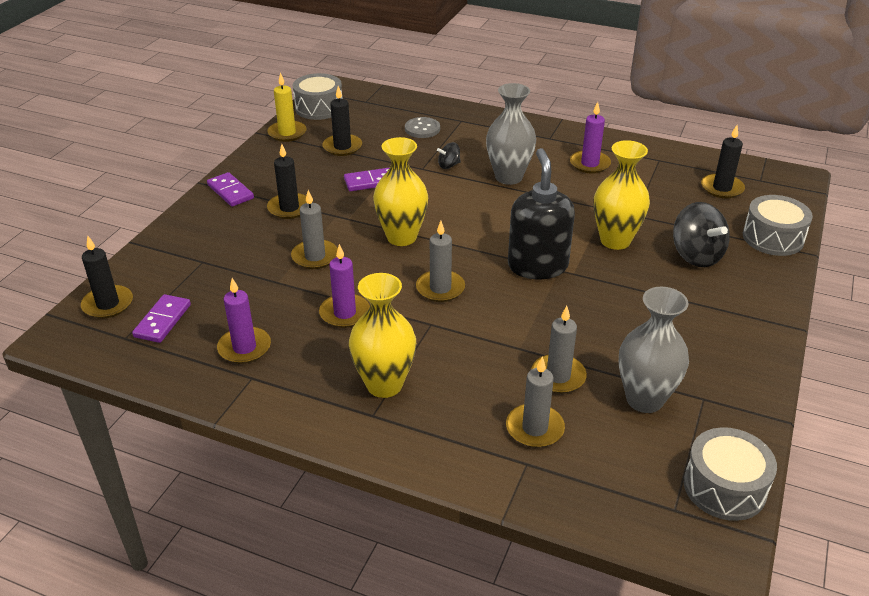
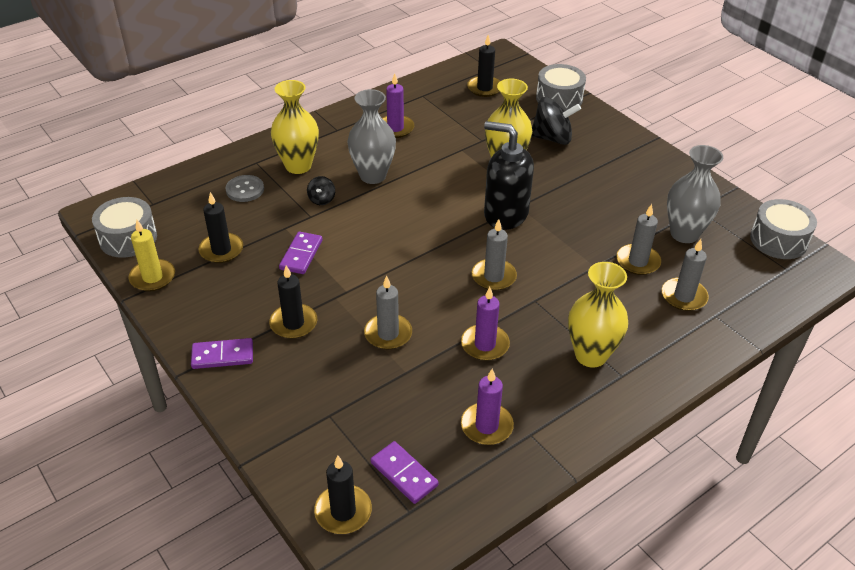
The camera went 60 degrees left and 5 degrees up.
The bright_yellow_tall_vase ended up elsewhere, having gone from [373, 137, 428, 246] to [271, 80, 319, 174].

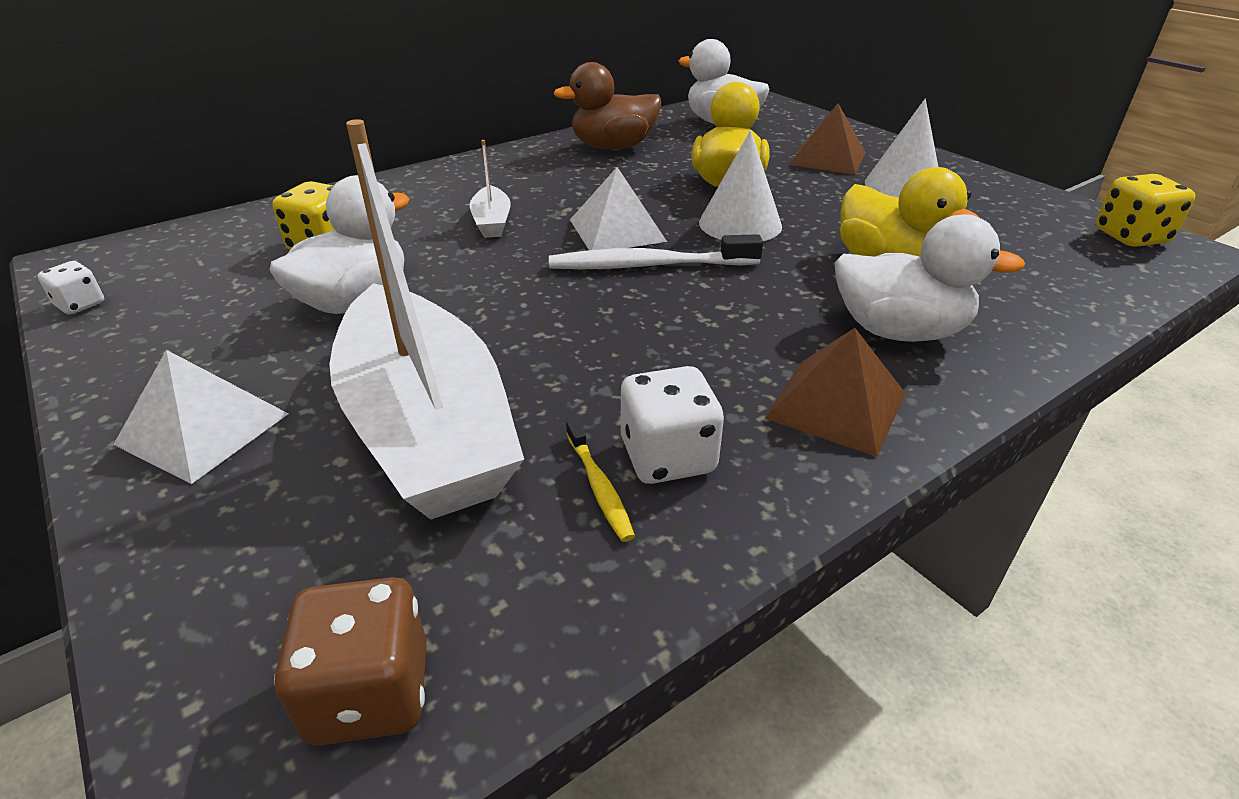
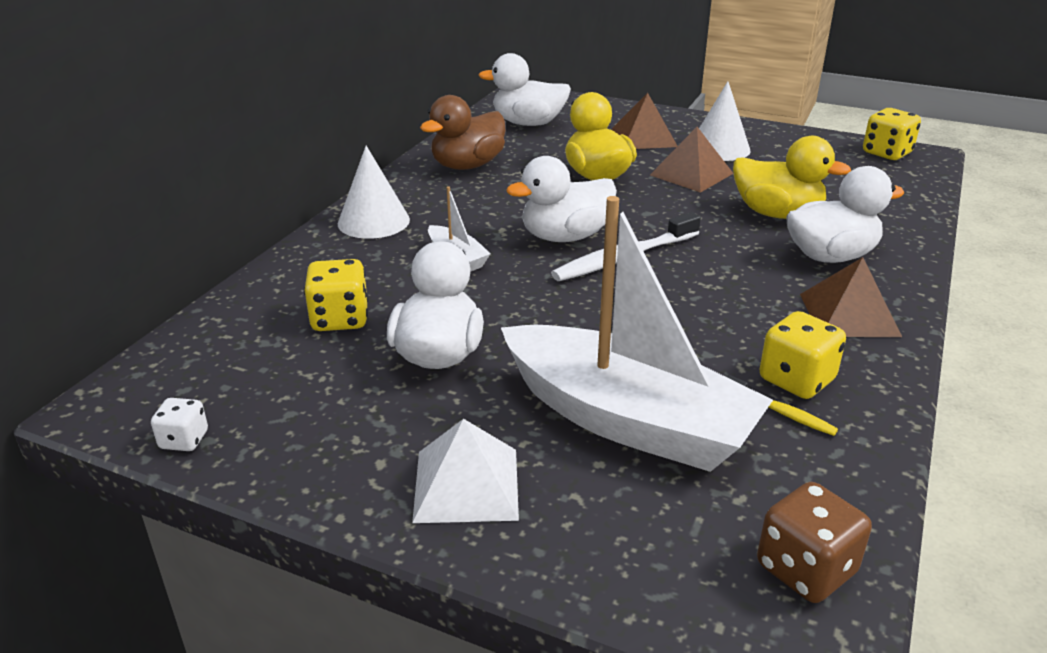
The camera went 30 degrees left and 5 degrees down.
Where the pure_white_pyramid_shape stood at [570, 167, 667, 250], the pure_white_duck came to stand at [506, 156, 617, 242].
What was the pure_white_die at [621, 366, 724, 484] turned into the bright_yellow_die at [759, 311, 846, 399].
The pure_white_cone_shape ended up elsewhere, having gone from [699, 130, 782, 241] to [337, 146, 410, 239].
The second view gained the brown_pyramid_shape at [650, 127, 734, 193].

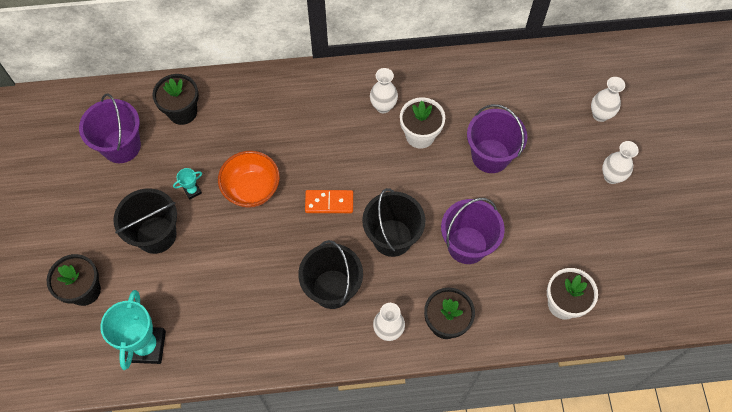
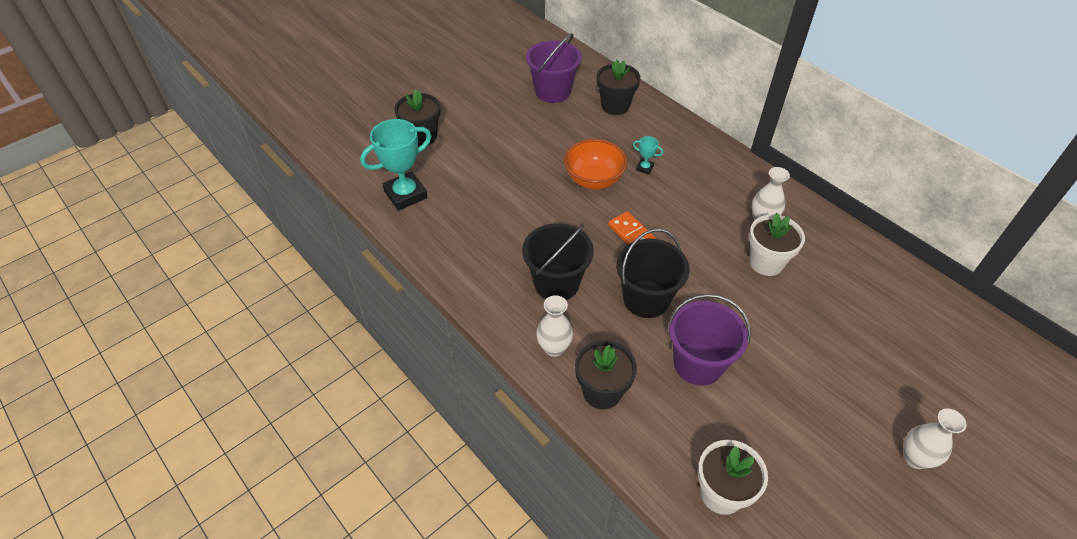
The camera went 55 degrees right and 15 degrees down.
The second view lost the jet-black_pail at [113, 188, 177, 254].
The teal_award_cup ended up elsewhere, having gone from [173, 168, 202, 200] to [633, 136, 663, 175].
The second view lost the royal_purple_pail at [467, 104, 527, 173].
The second view lost the pure_white_tall_vase at [591, 77, 625, 122].

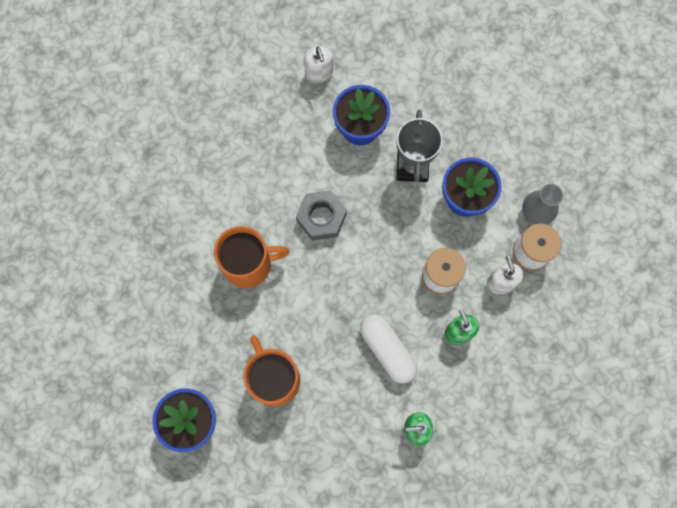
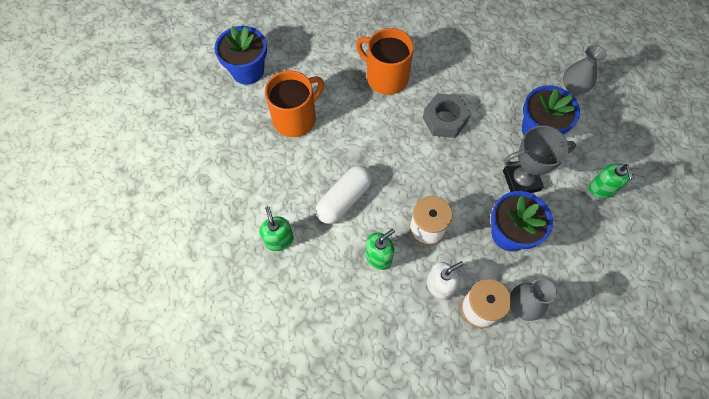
The camera went 75 degrees right and 10 degrees down.
The bright_orange_tea_mug at [214, 226, 290, 288] ended up facing another way, 150 degrees clockwise from before.
Where the pure_white_pump_bottle stood at [304, 46, 333, 83], the ash-grey_tall_vase came to stand at [563, 45, 607, 94].
The second view gained the emerald_pump_bottle at [589, 164, 634, 199].

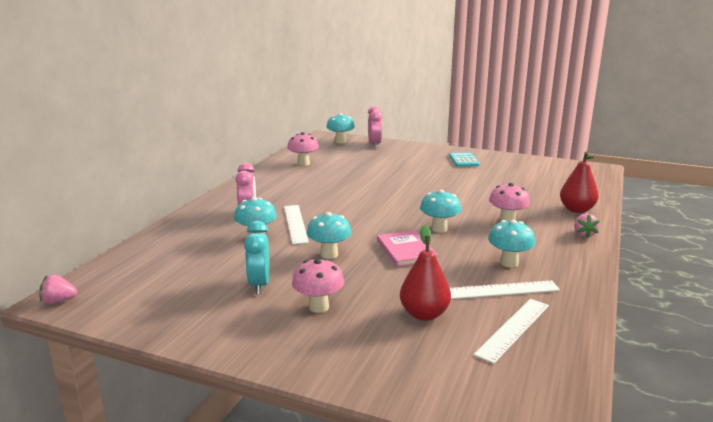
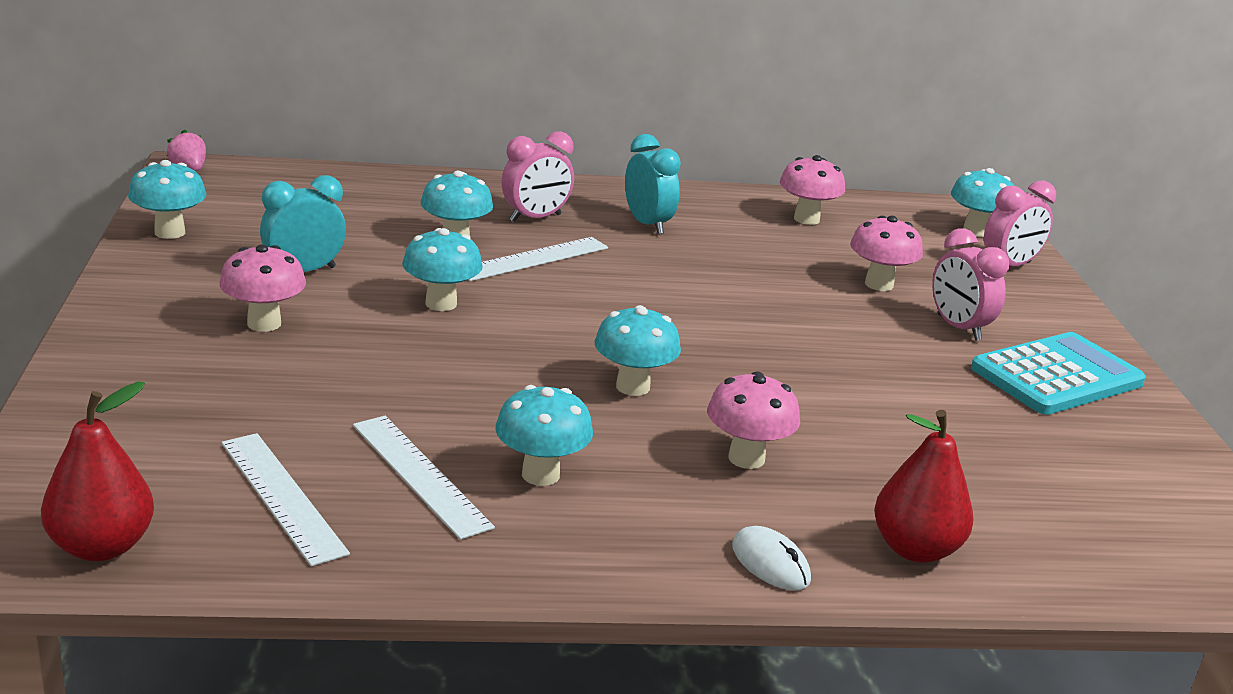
The camera went 60 degrees right and 5 degrees up.
The second view lost the rose-pink_hardback at [377, 230, 438, 267].
The scarlet_pear_fruit ended up elsewhere, having gone from [400, 225, 451, 321] to [41, 382, 154, 561].
The size of the teal_pocket_calculator at [449, 153, 480, 167] changed by a factor of 1.68.
The pure_white_ruler at [473, 299, 549, 364] ended up facing another way, 45 degrees clockwise from before.
Where the rose-pink_toy_strawberry stood at [574, 213, 600, 238], the pure_white_computer_mouse came to stand at [732, 526, 811, 591].
The second view gained the teal_toadstool at [128, 160, 206, 239].
The second view gained the teal_bedside_clock at [625, 134, 681, 235].
The second view gained the rose-pink_toadstool at [850, 216, 923, 291].
The second view gained the rose-pink_bedside_clock at [932, 228, 1009, 341].

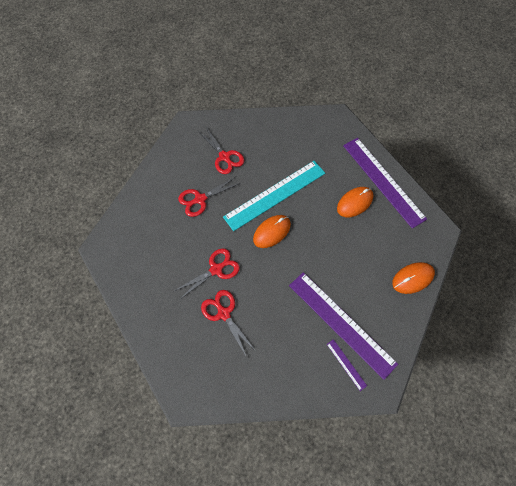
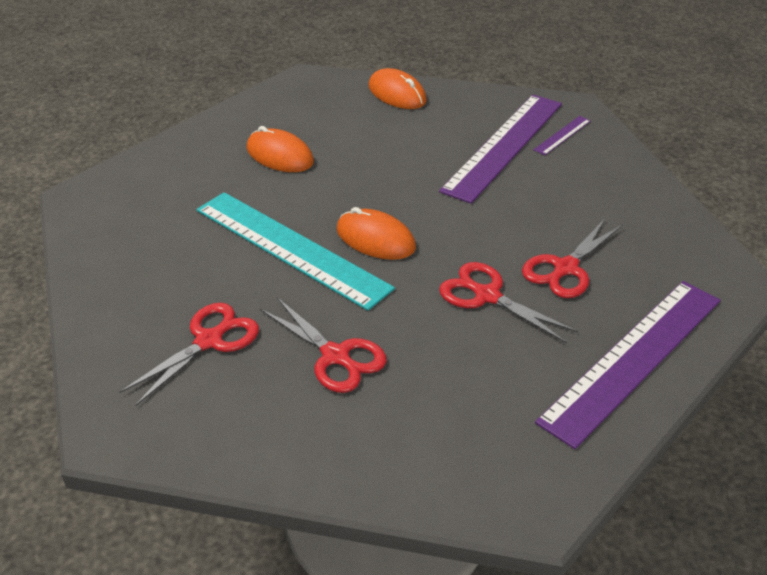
The camera went 105 degrees left and 25 degrees down.
The royal_purple_ruler ended up elsewhere, having gone from [343, 138, 427, 229] to [535, 281, 721, 449].

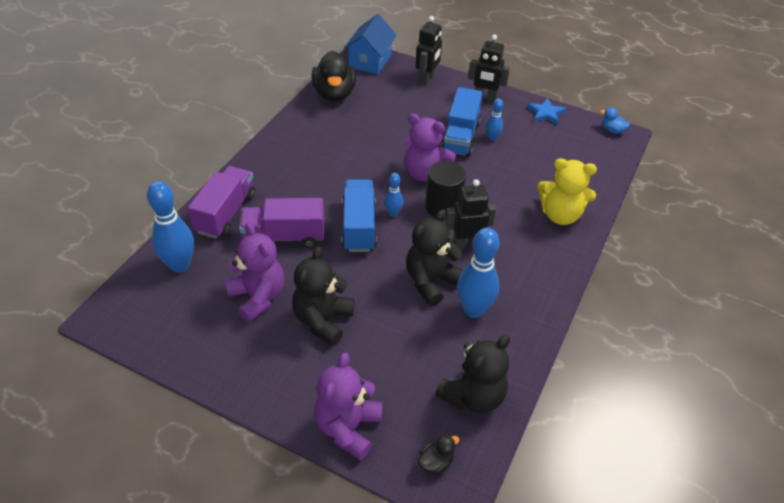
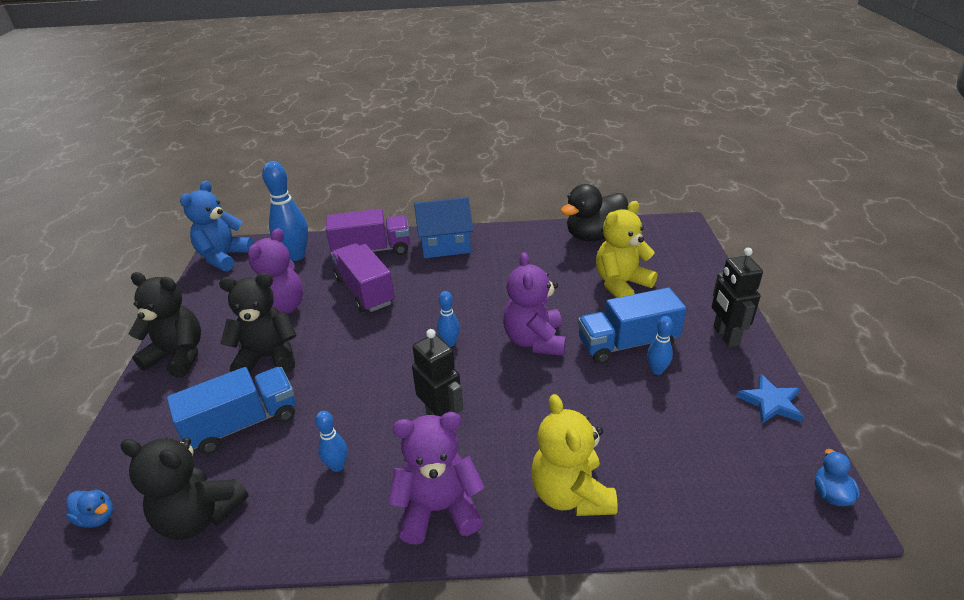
The camera went 65 degrees right and 10 degrees down.
The royal_purple_teddy_bear ended up elsewhere, having gone from [314, 352, 383, 460] to [388, 412, 485, 545].
The blue_lorry ended up elsewhere, having gone from [342, 179, 377, 252] to [167, 367, 296, 454].
The blue_cottage ended up elsewhere, having gone from [344, 14, 397, 75] to [414, 197, 473, 258].
The jet-black_teddy_bear ended up elsewhere, having gone from [406, 209, 463, 306] to [128, 272, 201, 377].
The second view lost the jet-black_robot_figure at [416, 16, 442, 86].
What was the jet-black_duck at [418, 435, 460, 475] turned into the blue_duck at [66, 490, 113, 528].
The second view lost the jet-black_cylinder at [425, 161, 466, 220].
The size of the blue_skittle at [457, 227, 500, 318] changed by a factor of 0.52.
The second view gained the blue_teddy_bear at [180, 181, 254, 271].
The second view gained the bright_yellow_teddy_bear at [596, 201, 658, 298].

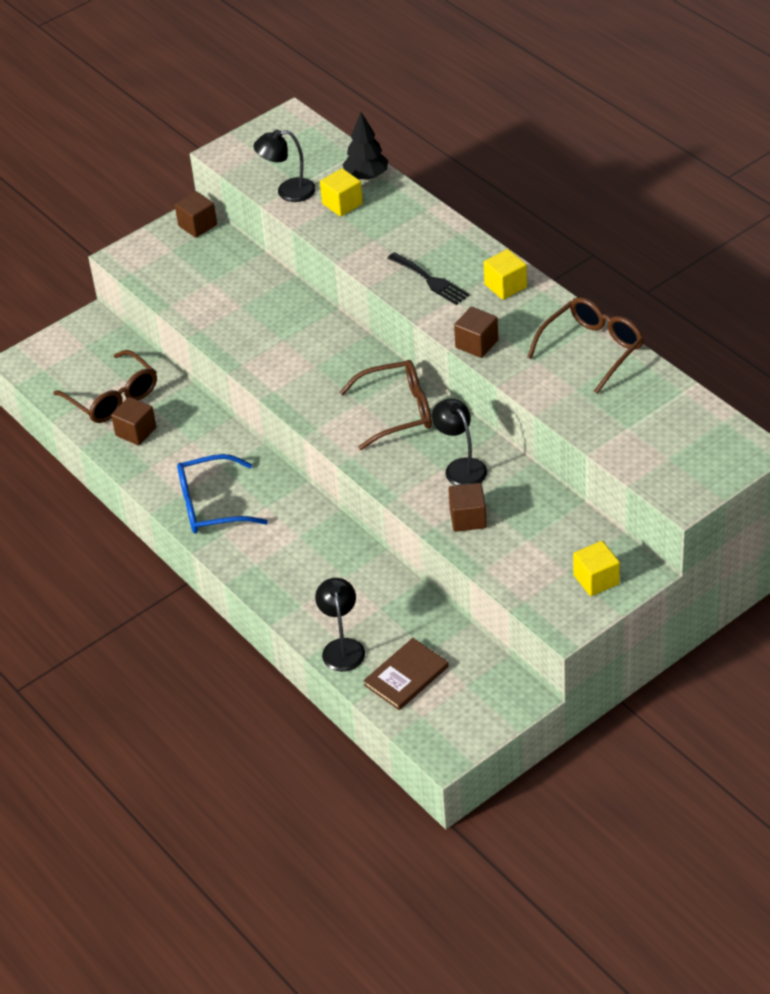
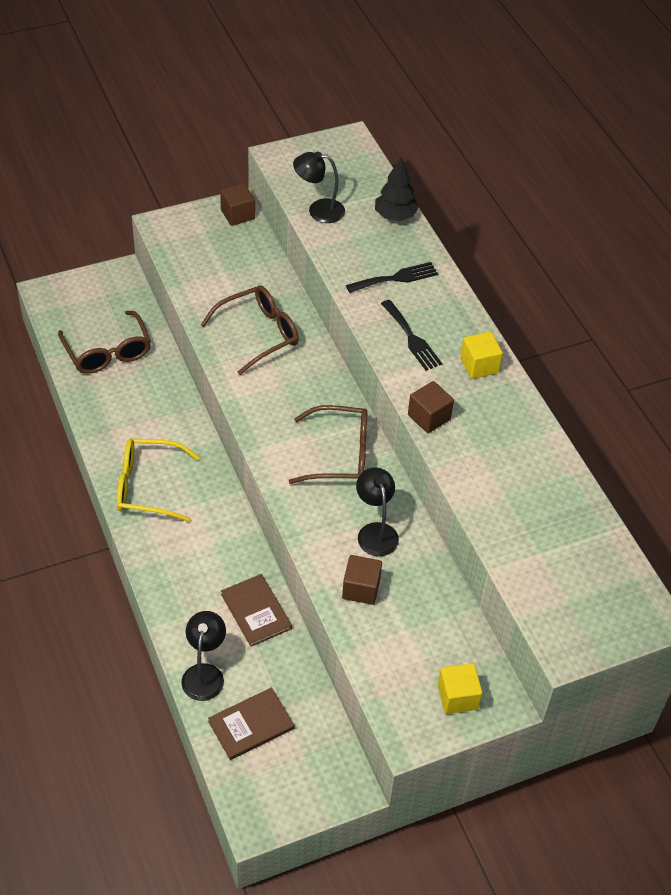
The camera went 10 degrees right and 5 degrees up.
The second view lost the brown_solid_cube at [111, 397, 156, 445].
What was the blue_glasses at [177, 454, 268, 533] turned into the bright_yellow_glasses at [117, 438, 200, 522].
The second view lost the bright_yellow_solid_cube at [320, 168, 363, 217].
The brown_glasses ended up elsewhere, having gone from [527, 297, 644, 394] to [201, 286, 299, 375].
The second view gained the brown_hardback at [221, 574, 292, 647].
The second view gained the jet-black_dinner_fork at [346, 262, 438, 293].

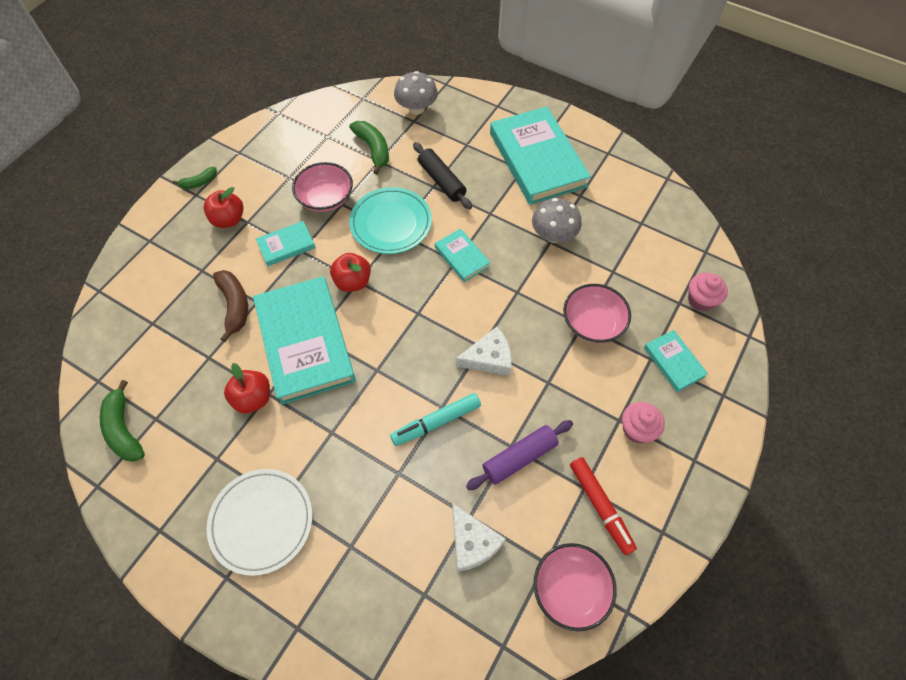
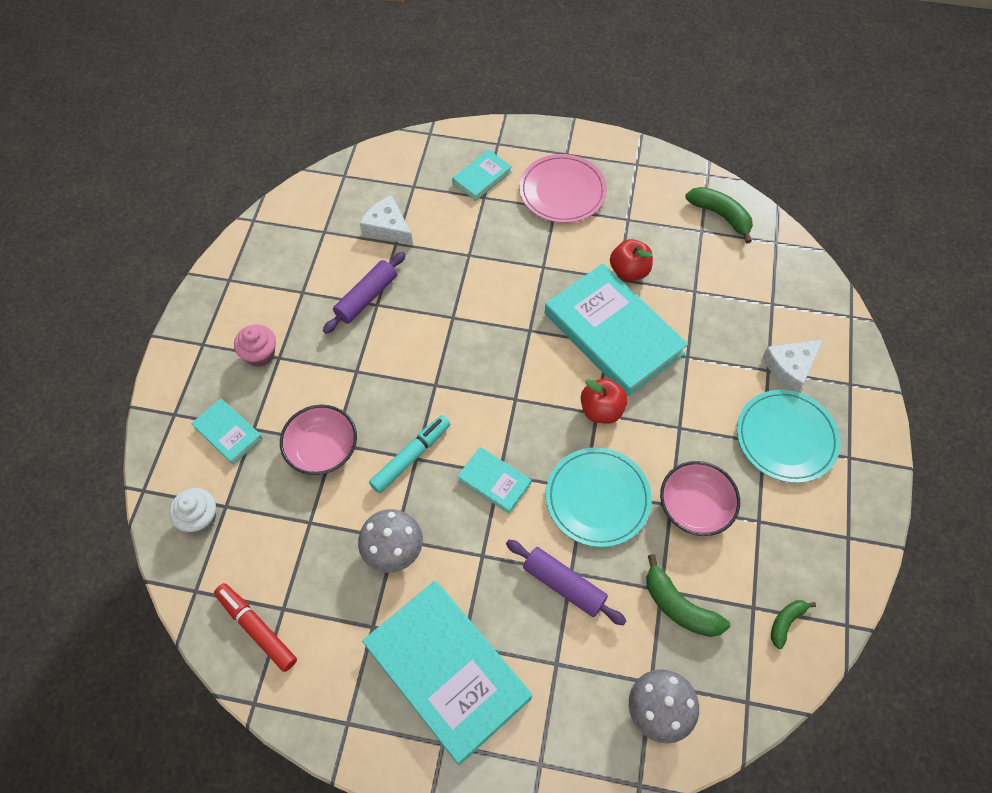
The camera went 160 degrees right and 0 degrees up.
The emerald_banana ended up elsewhere, having gone from [173, 167, 217, 189] to [771, 600, 816, 649].
Where the scarlet_apple stood at [203, 187, 244, 228], the teal_dinner_plate came to stand at [737, 390, 841, 483].
What was the pure_white_dinner_plate at [207, 469, 313, 576] turned into the rose-pink_dinner_plate at [519, 154, 607, 223].
The second view lost the brown_banana at [213, 270, 248, 342].
The teal_hardback ended up elsewhere, having gone from [256, 221, 316, 266] to [452, 150, 512, 201].
The teal_felt_pen ended up elsewhere, having gone from [390, 393, 481, 446] to [369, 415, 450, 493].
What was the jet-black_dough_roller at [413, 142, 472, 209] turned into the royal_purple_dough_roller at [506, 540, 626, 626].
The pure_white_piece_of_cheese ended up elsewhere, having gone from [456, 327, 512, 376] to [762, 339, 824, 392].
The second view lost the rose-pink_deep_dish at [533, 543, 617, 632].
The scarlet_felt_pen ended up elsewhere, having gone from [570, 457, 637, 555] to [214, 583, 297, 672].
What was the rose-pink_cupcake at [688, 273, 728, 311] turned into the pure_white_cupcake at [169, 488, 216, 533].

